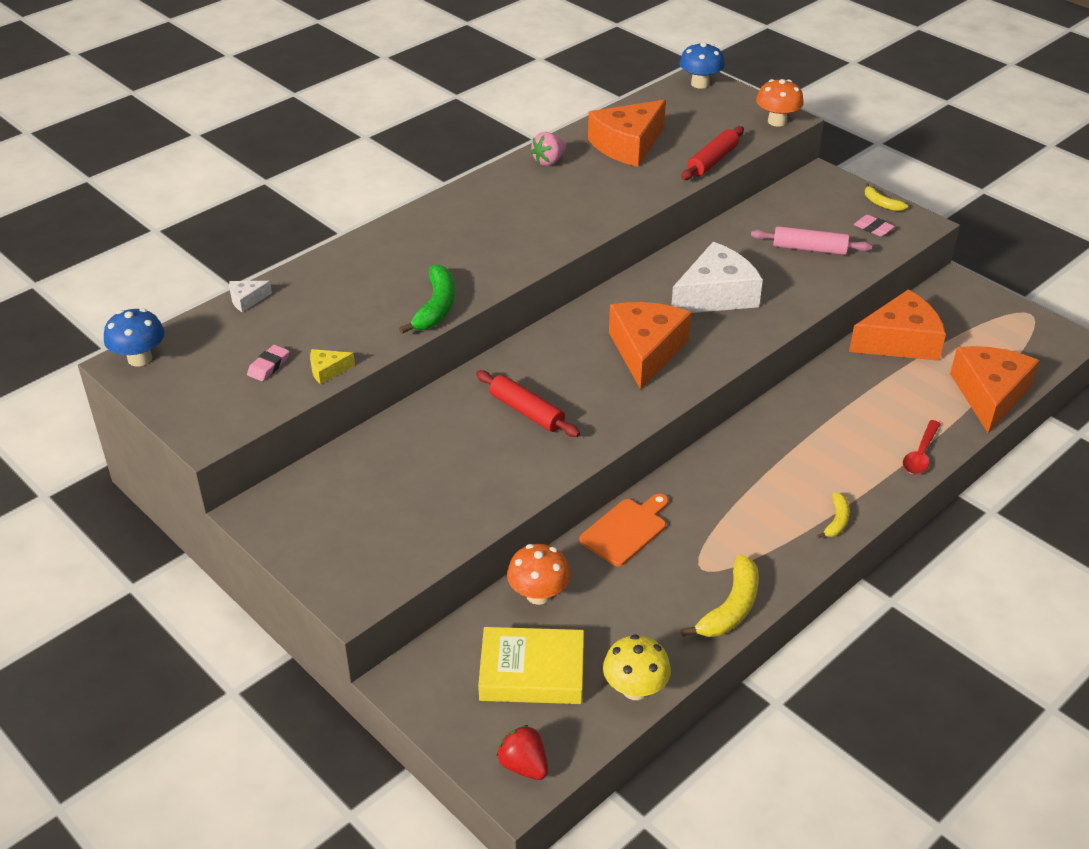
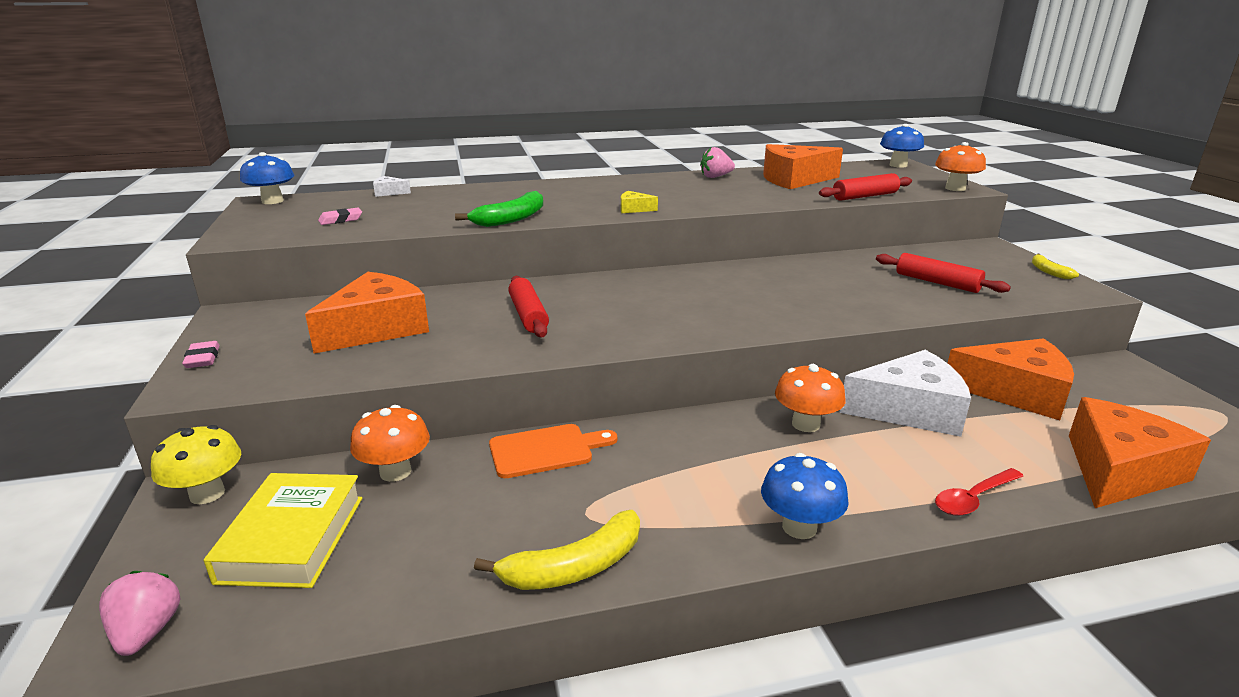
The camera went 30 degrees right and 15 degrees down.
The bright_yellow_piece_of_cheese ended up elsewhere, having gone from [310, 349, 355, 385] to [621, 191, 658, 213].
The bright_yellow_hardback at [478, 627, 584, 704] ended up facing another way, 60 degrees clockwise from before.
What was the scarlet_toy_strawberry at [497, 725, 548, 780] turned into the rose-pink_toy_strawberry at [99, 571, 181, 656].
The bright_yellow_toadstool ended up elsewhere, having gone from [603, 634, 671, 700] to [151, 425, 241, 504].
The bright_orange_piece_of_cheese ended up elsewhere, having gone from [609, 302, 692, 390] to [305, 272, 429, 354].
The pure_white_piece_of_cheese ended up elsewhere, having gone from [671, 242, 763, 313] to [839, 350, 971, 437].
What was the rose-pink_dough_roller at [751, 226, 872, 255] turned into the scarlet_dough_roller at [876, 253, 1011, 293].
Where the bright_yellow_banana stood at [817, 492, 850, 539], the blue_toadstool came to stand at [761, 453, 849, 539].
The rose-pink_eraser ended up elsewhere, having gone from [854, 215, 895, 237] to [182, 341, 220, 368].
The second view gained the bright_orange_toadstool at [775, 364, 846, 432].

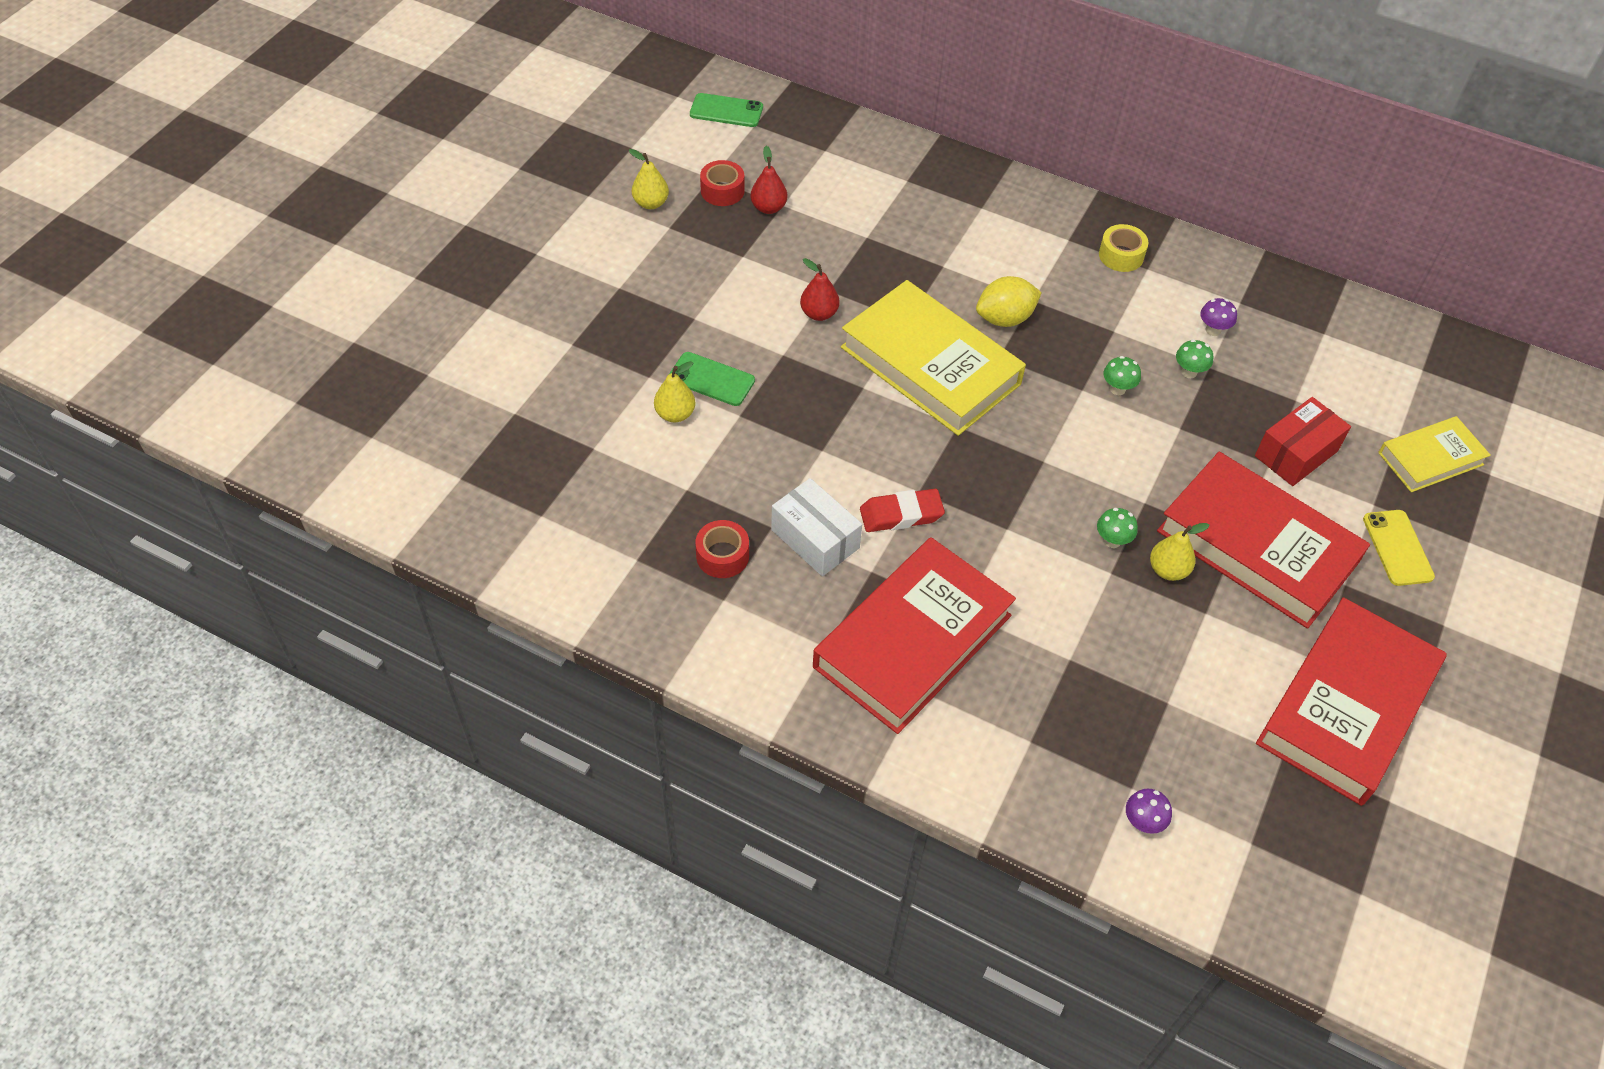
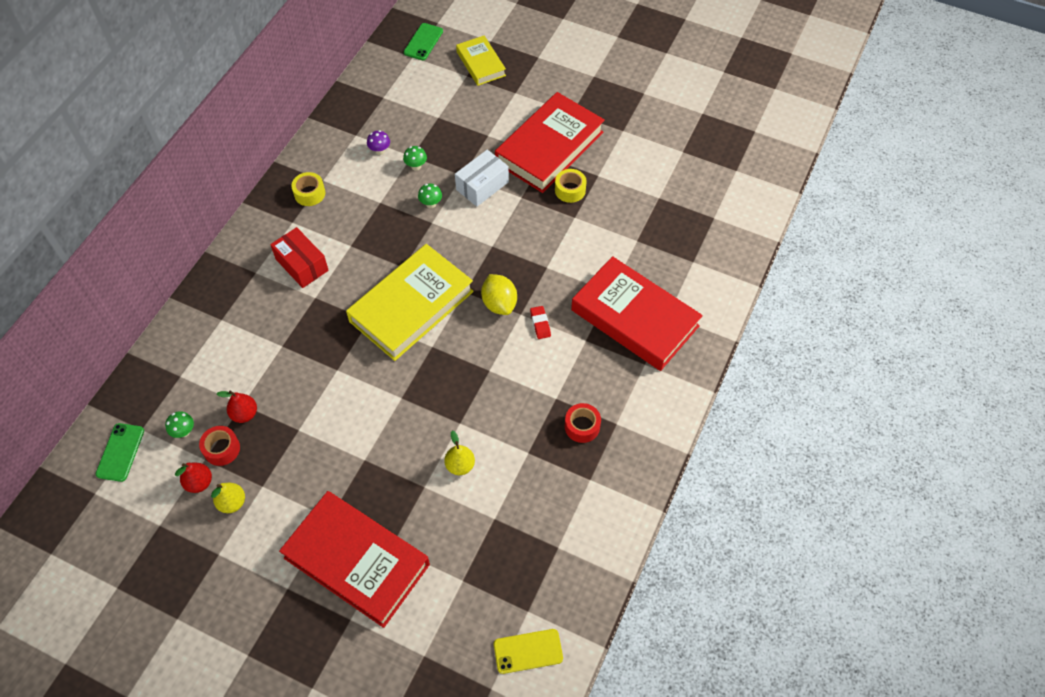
The camera went 90 degrees left and 5 degrees up.
The emerald_phone ended up elsewhere, having gone from [669, 352, 755, 406] to [404, 23, 443, 60].
The pure_white_parcel ended up elsewhere, having gone from [771, 478, 862, 576] to [455, 150, 509, 207].
The scarlet_pear_fruit ended up elsewhere, having gone from [800, 258, 839, 321] to [175, 462, 212, 493].
The size of the scarlet_eraser at [860, 489, 945, 532] changed by a factor of 0.65.
The bright_yellow_lemon ended up elsewhere, having gone from [976, 276, 1042, 327] to [481, 274, 517, 315].
The emerald_toadstool ended up elsewhere, having gone from [1097, 508, 1138, 548] to [165, 411, 194, 438].
The second view lost the royal_purple_toadstool at [1126, 789, 1172, 834].
Where the bright_yellow_pear_fruit stood at [1150, 523, 1209, 581], the bright_yellow_tape came to stand at [555, 169, 587, 203].
The scarlet_parcel ended up elsewhere, having gone from [1255, 397, 1351, 486] to [270, 227, 329, 288].
The scarlet_hardback ended up elsewhere, having gone from [1256, 597, 1447, 806] to [279, 491, 430, 628].
The bright_yellow_phone ended up elsewhere, having gone from [1363, 510, 1435, 586] to [494, 629, 563, 674].

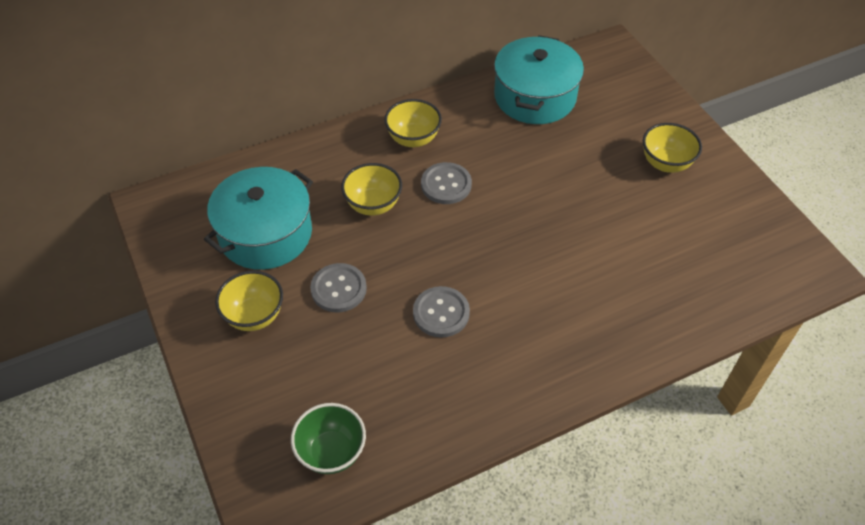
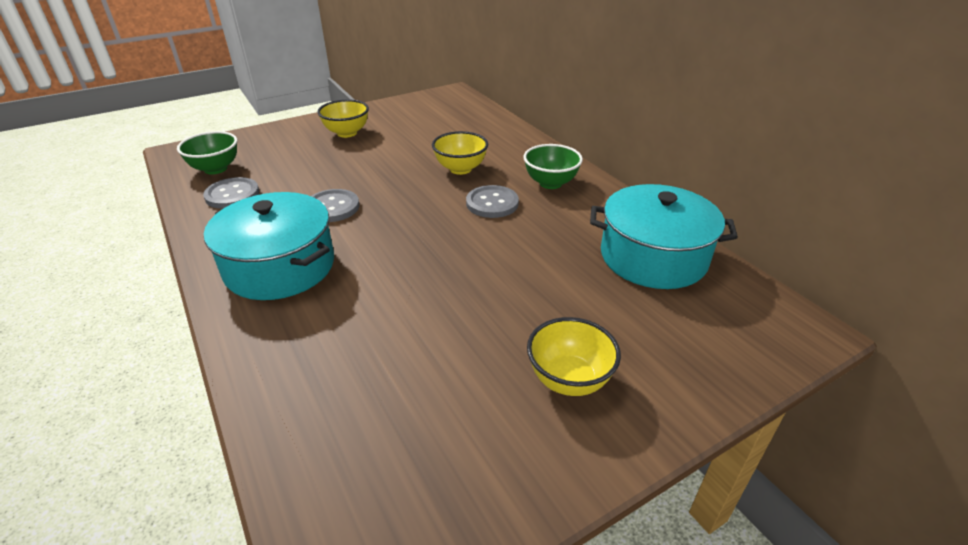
The camera went 85 degrees right and 15 degrees down.
The teal_pot ended up elsewhere, having gone from [204, 167, 313, 270] to [204, 192, 334, 300].
The ash-grey_shirt_button ended up elsewhere, having gone from [310, 263, 367, 312] to [203, 177, 259, 209].
What was the bright_yellow_deep_dish at [384, 99, 442, 147] turned into the emerald_deep_dish at [523, 144, 583, 189].

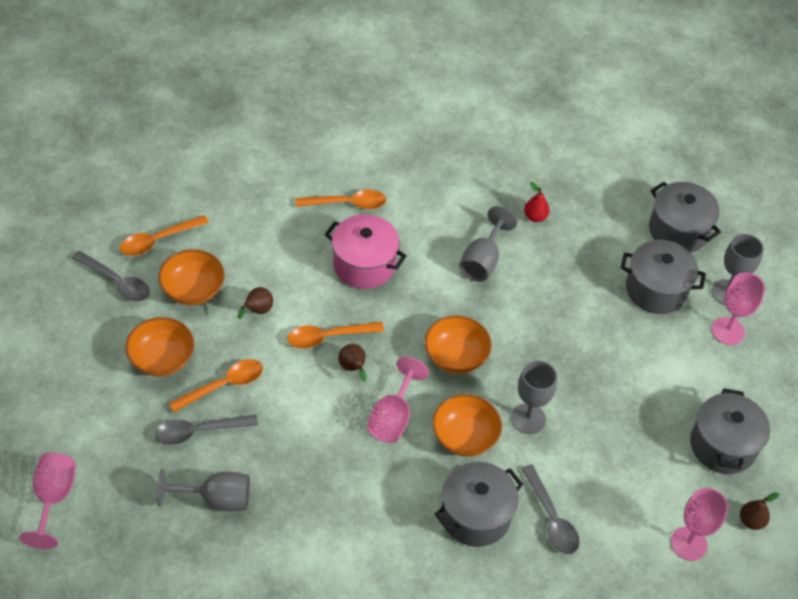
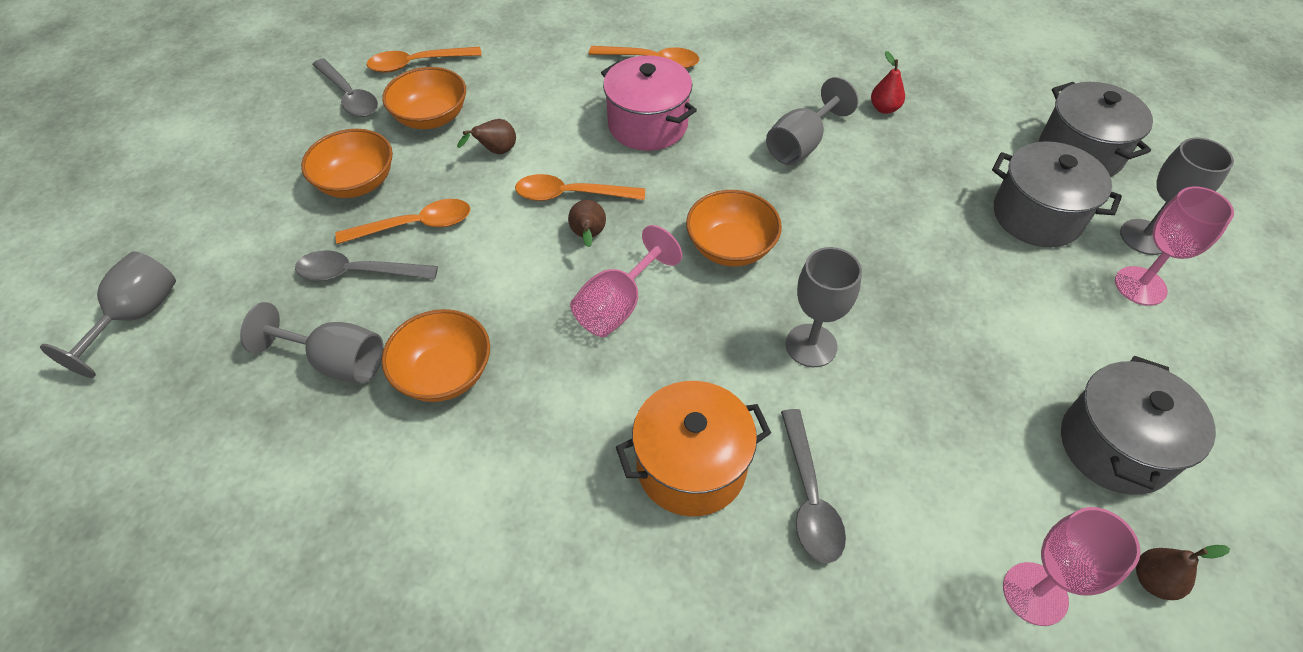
The camera went 20 degrees right and 0 degrees up.
What was the rose-pink_wine_glass at [19, 453, 76, 549] turned into the ash-grey_wine_glass at [40, 251, 176, 378].
The bright_orange_deep_dish ended up elsewhere, having gone from [432, 394, 502, 457] to [382, 309, 490, 402].
What was the ash-grey_pot at [435, 462, 523, 547] turned into the bright_orange_pot at [616, 381, 771, 516].

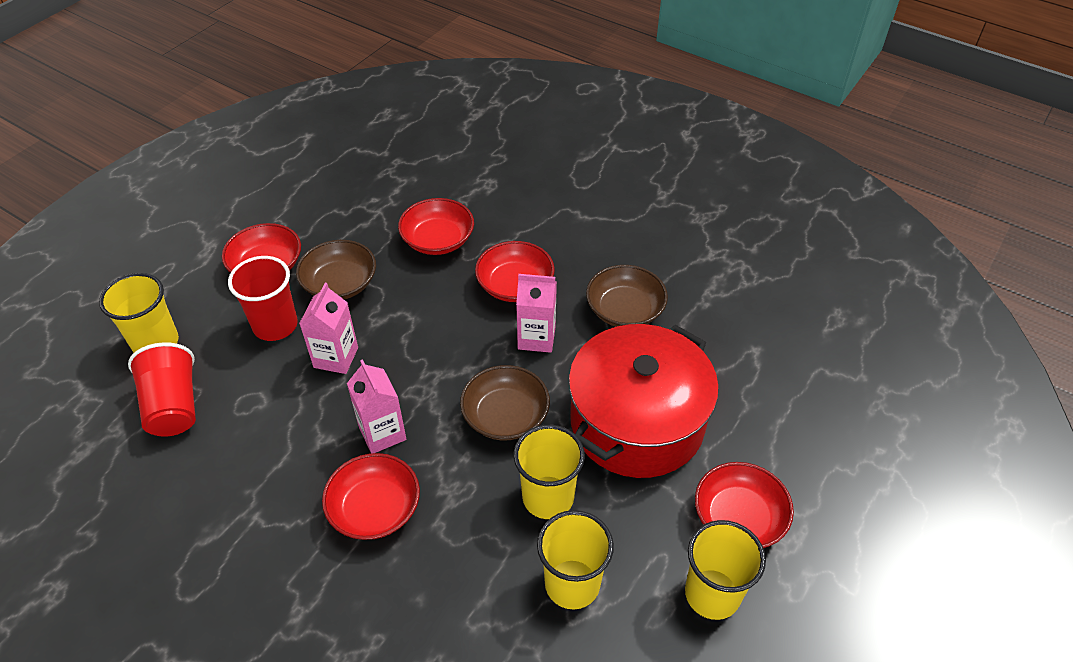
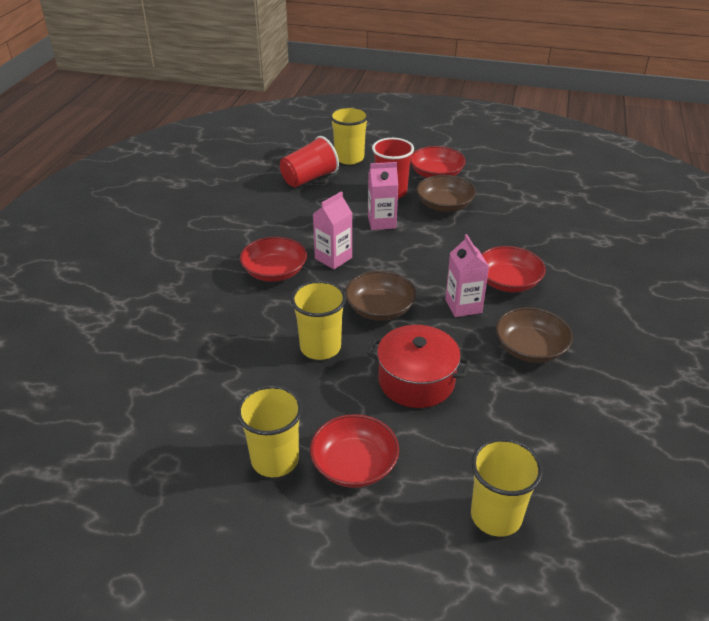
The camera went 70 degrees right and 10 degrees down.
The second view lost the scarlet_deep_dish at [398, 198, 474, 255].
The bright_yellow_cup ended up elsewhere, having gone from [537, 510, 614, 609] to [471, 438, 543, 537].
The size of the scarlet_pot at [568, 324, 719, 478] changed by a factor of 0.65.

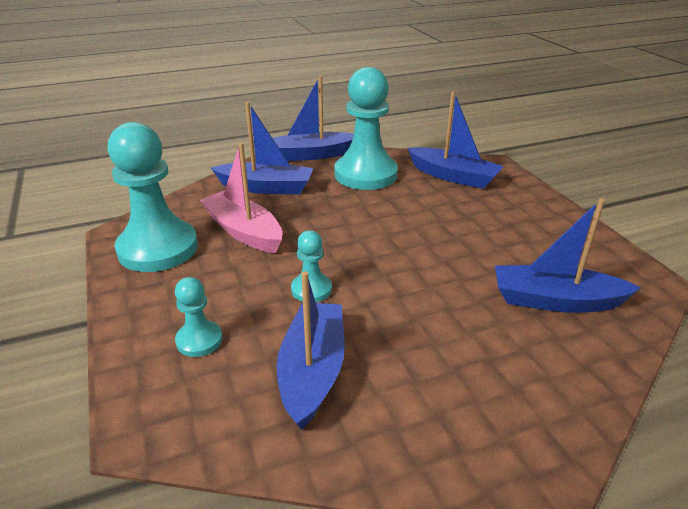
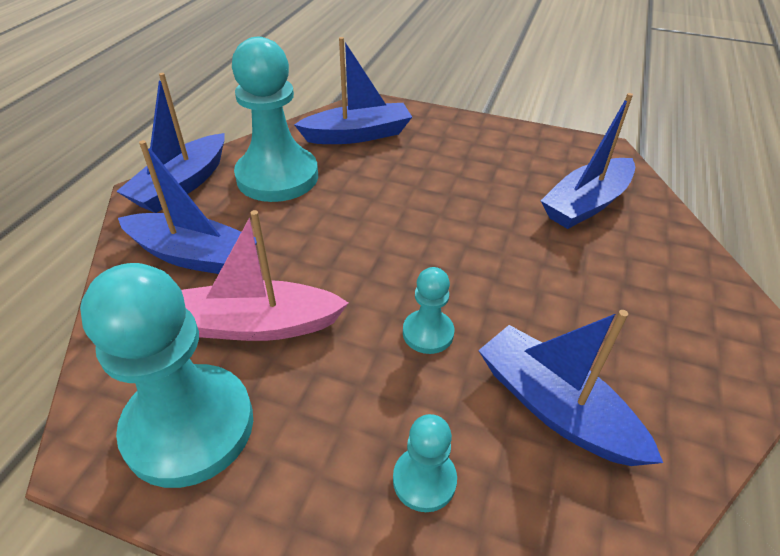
The camera went 50 degrees left and 10 degrees up.
The blue_boat at [210, 102, 313, 194] ended up facing another way, 60 degrees clockwise from before.

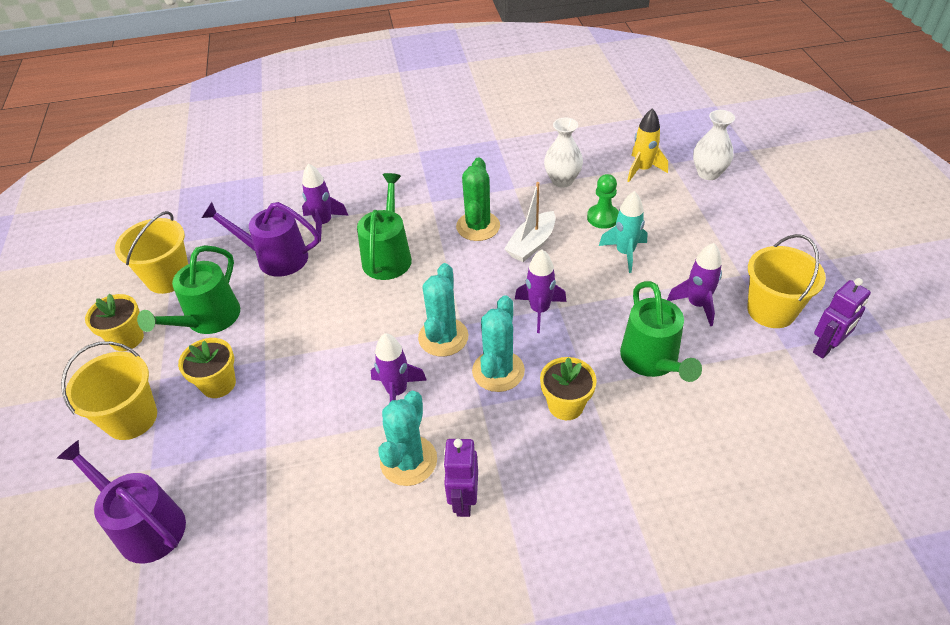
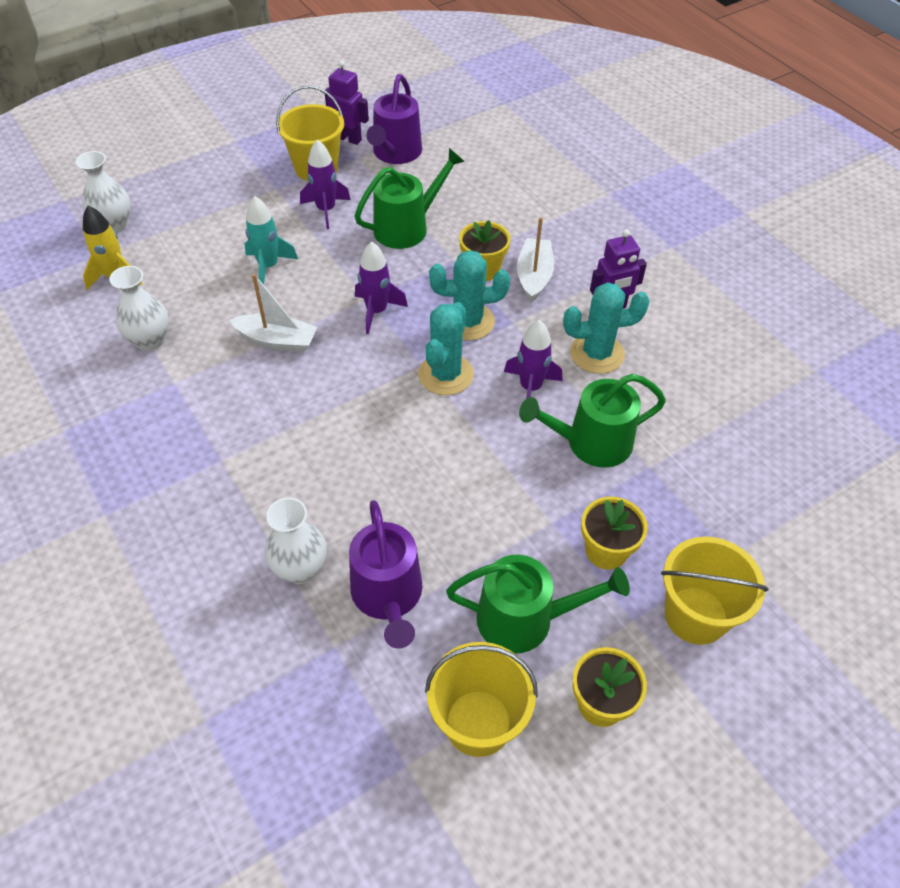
The camera went 115 degrees left and 5 degrees up.
The royal_purple_watering_pot ended up elsewhere, having gone from [56, 440, 186, 564] to [367, 74, 422, 164].
Where the royal_purple_spaceship stood at [302, 163, 349, 242], the pure_white_tall_vase came to stand at [265, 497, 327, 584].
The emerald_watering_pot ended up elsewhere, having gone from [357, 173, 412, 280] to [519, 374, 666, 468].
The teal_prickly_plant at [418, 263, 469, 357] ended up facing another way, 60 degrees counterclockwise from before.
The second view lost the emerald_prickly_plant at [456, 157, 500, 241].
The second view lost the emerald_chess_pawn at [587, 174, 619, 229].
The second view gained the pure_white_boat at [517, 217, 554, 303].

